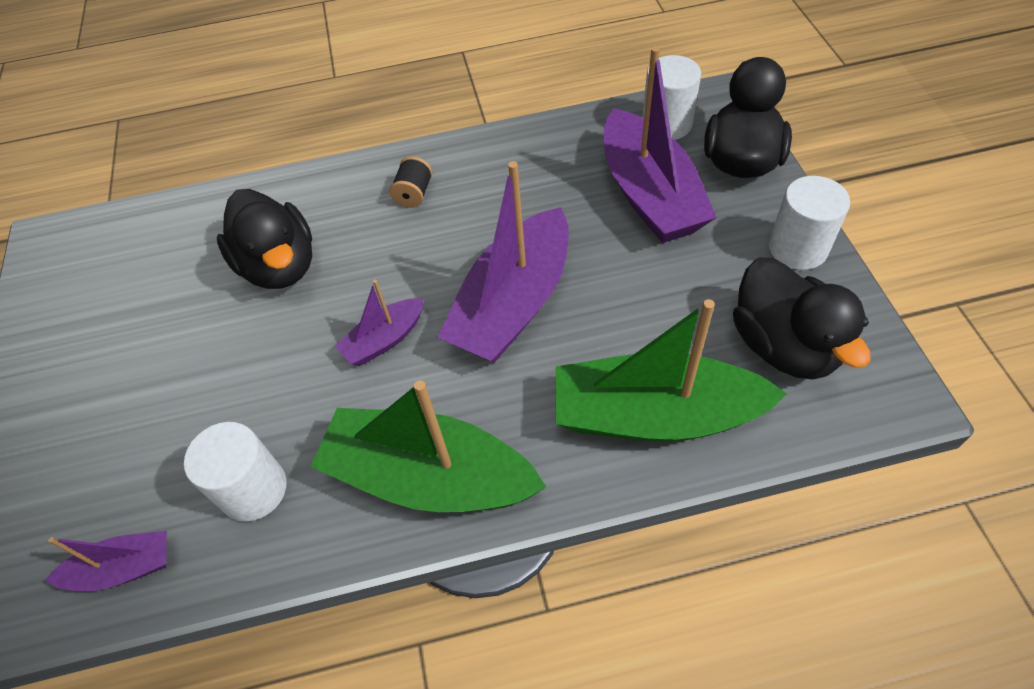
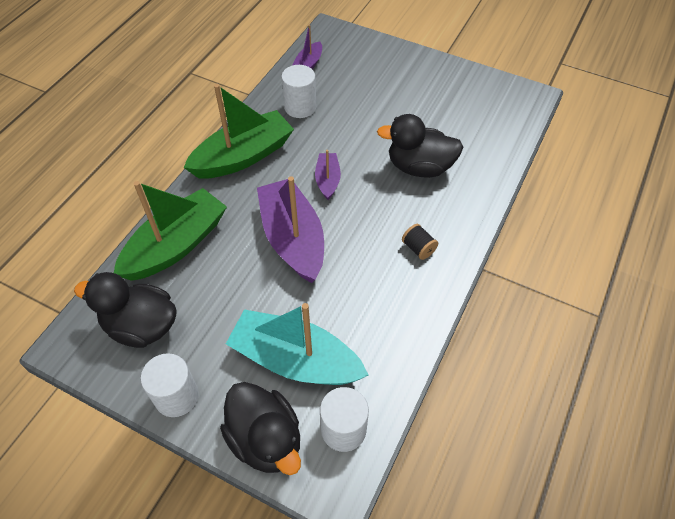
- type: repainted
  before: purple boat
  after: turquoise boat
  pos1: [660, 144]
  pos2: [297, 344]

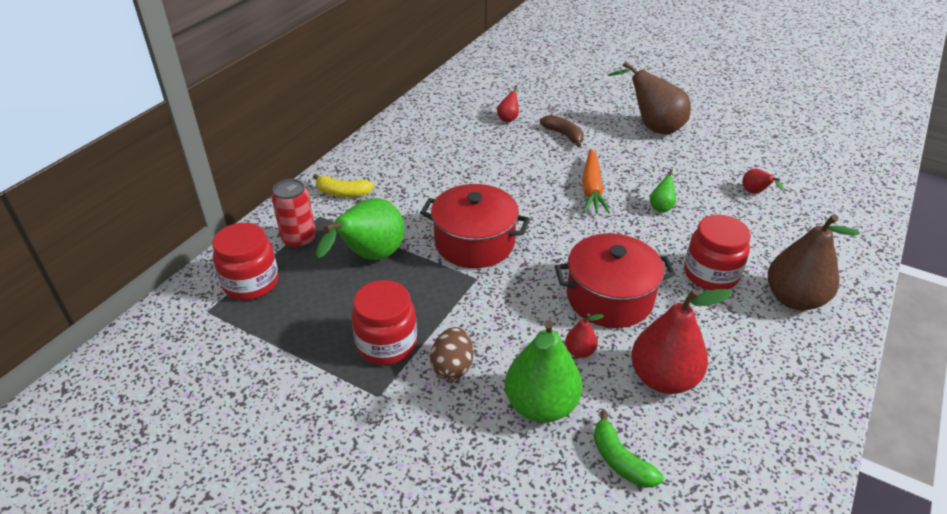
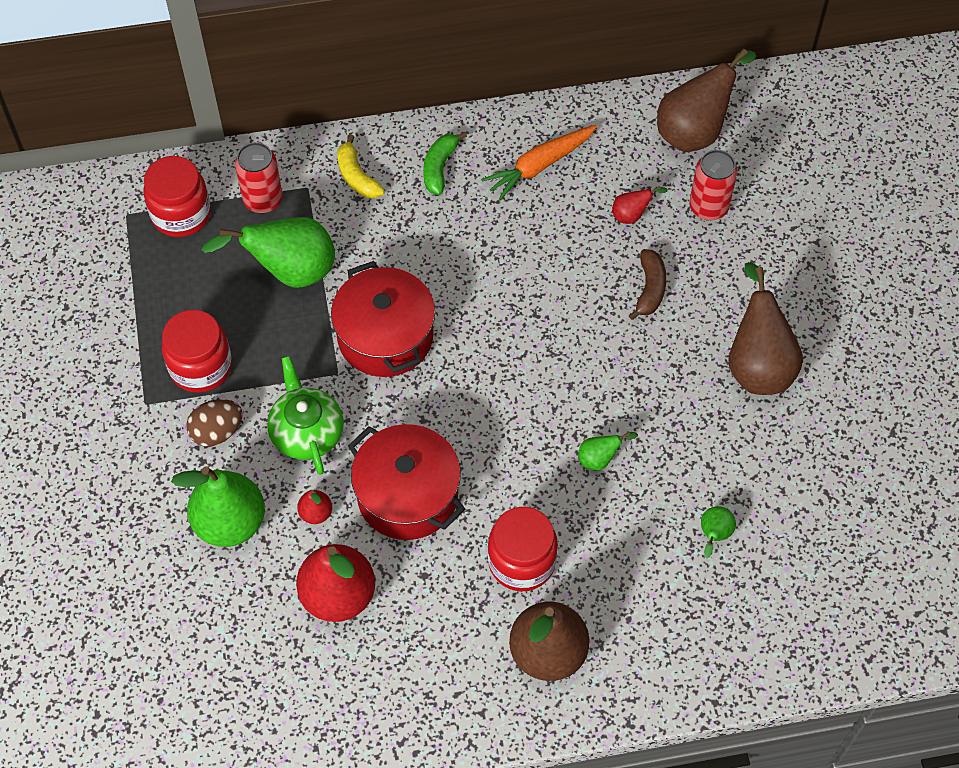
- type: shifted
  before: orange carrot
  pos1: [596, 181]
  pos2: [539, 163]
- type: repainted
  before: red pear
  after: green pear
  pos1: [763, 181]
  pos2: [718, 532]
- type: shifted
  before: green banana
  pos1: [628, 449]
  pos2: [445, 163]
- type: new
  after: brown pear
  pos2: [706, 100]
- type: new
  after: red can
  pos2: [713, 185]
- type: new
  after: green teapot
  pos2: [305, 415]

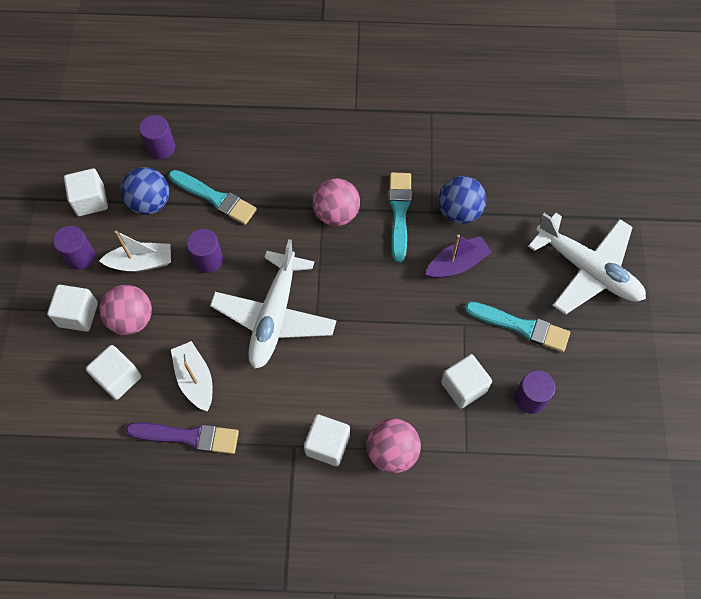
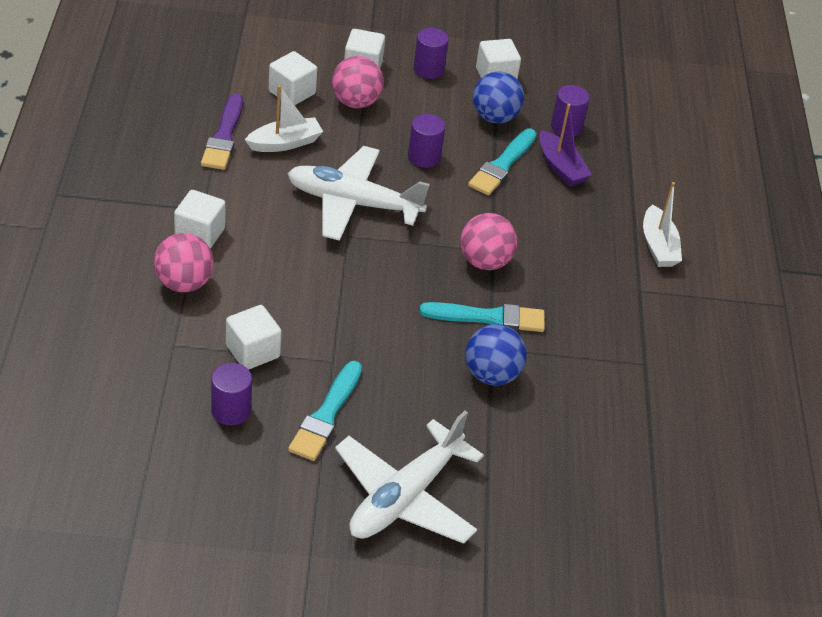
- type: shifted
  before: white boat
  pos1: [135, 251]
  pos2: [662, 224]
- type: shifted
  before: purple boat
  pos1: [458, 256]
  pos2: [565, 145]

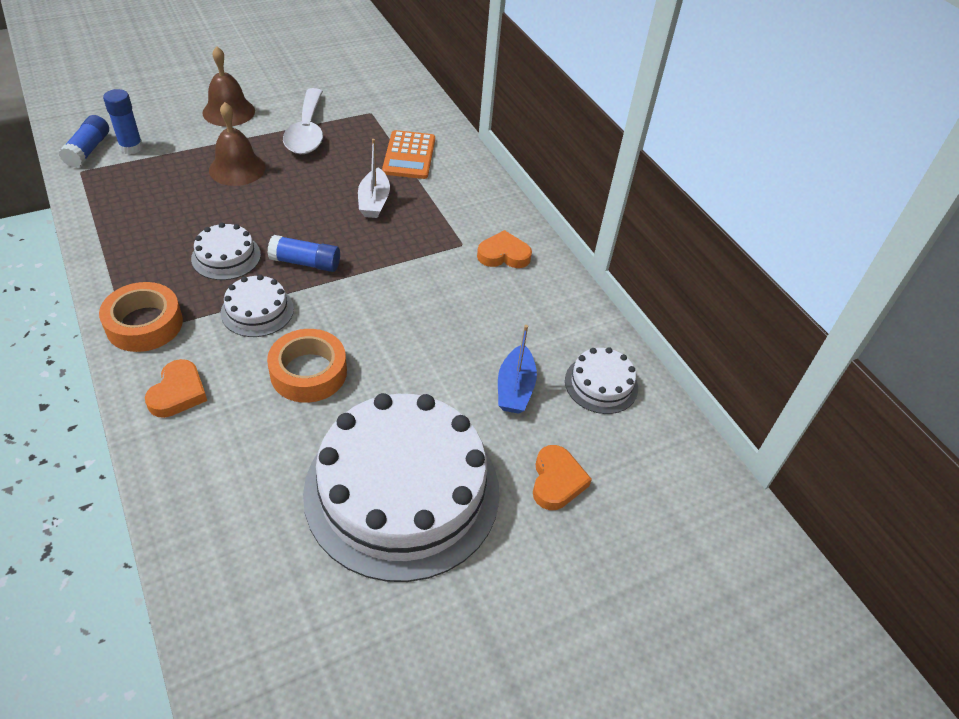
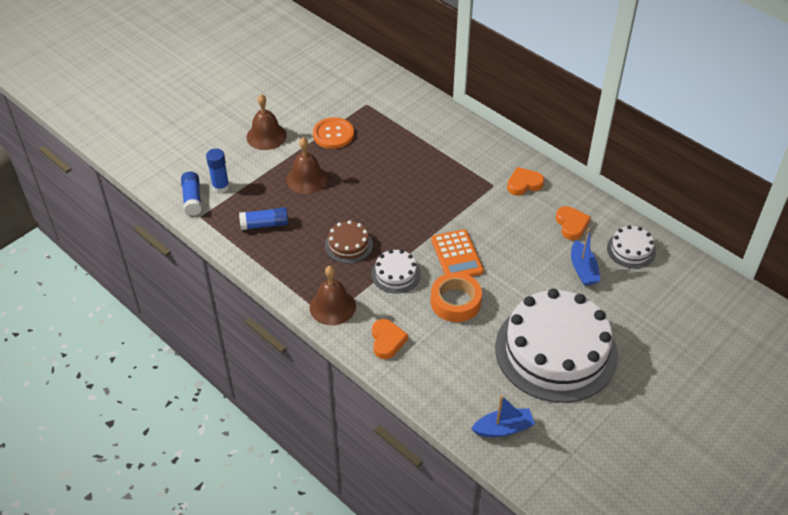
- type: swapped
  before: white spoon
  after: orange button
  pos1: [303, 121]
  pos2: [333, 133]
- type: shifted
  before: orange calculator
  pos1: [408, 154]
  pos2: [457, 253]
- type: gone
  before: white boat
  pos1: [374, 178]
- type: repainted
  before: white cake
  after: brown cake
  pos1: [226, 251]
  pos2: [349, 241]
- type: shifted
  before: blue glue stick
  pos1: [303, 253]
  pos2: [263, 218]
- type: swapped
  before: orange tape
  after: brown bell
  pos1: [141, 317]
  pos2: [332, 295]
- type: shifted
  before: orange heart
  pos1: [562, 477]
  pos2: [573, 223]
- type: new
  after: blue boat
  pos2: [503, 416]

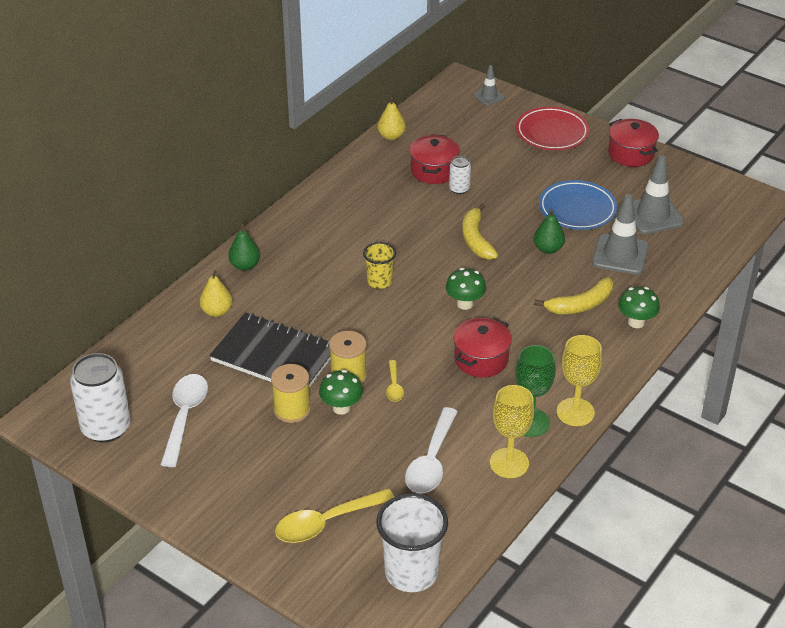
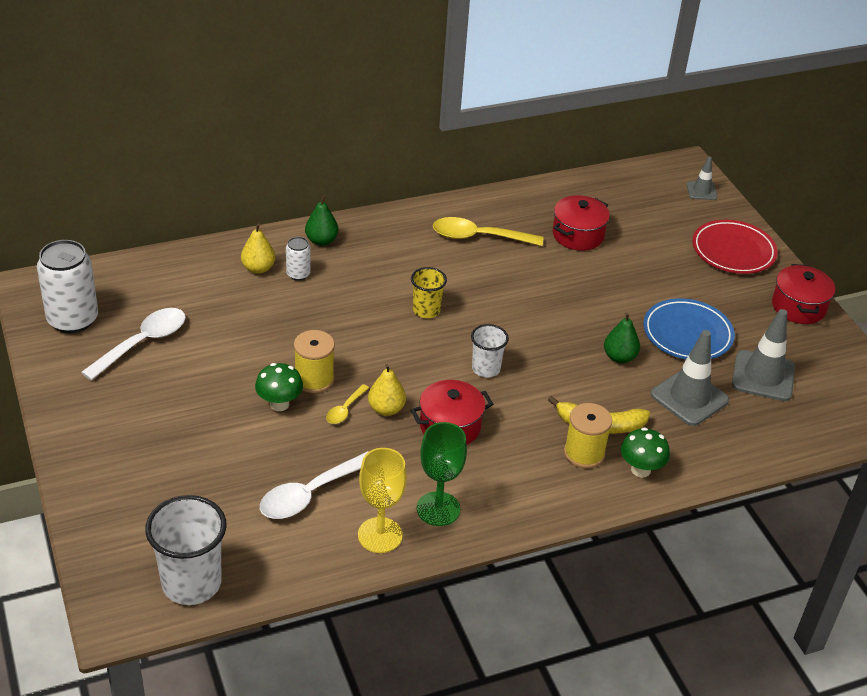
- type: shifted
  before: yellow pear
  pos1: [391, 118]
  pos2: [387, 390]
- type: shifted
  before: white can
  pos1: [460, 175]
  pos2: [298, 259]
- type: gone
  before: yellow banana
  pos1: [480, 231]
- type: swapped
  before: green mushroom
  after: white cup
  pos1: [466, 289]
  pos2: [490, 350]
- type: gone
  before: black notebook
  pos1: [270, 350]
- type: gone
  before: yellow goblet
  pos1: [579, 380]
- type: shifted
  before: yellow spool
  pos1: [291, 393]
  pos2: [588, 435]
- type: shifted
  before: yellow spoon
  pos1: [334, 515]
  pos2: [488, 231]

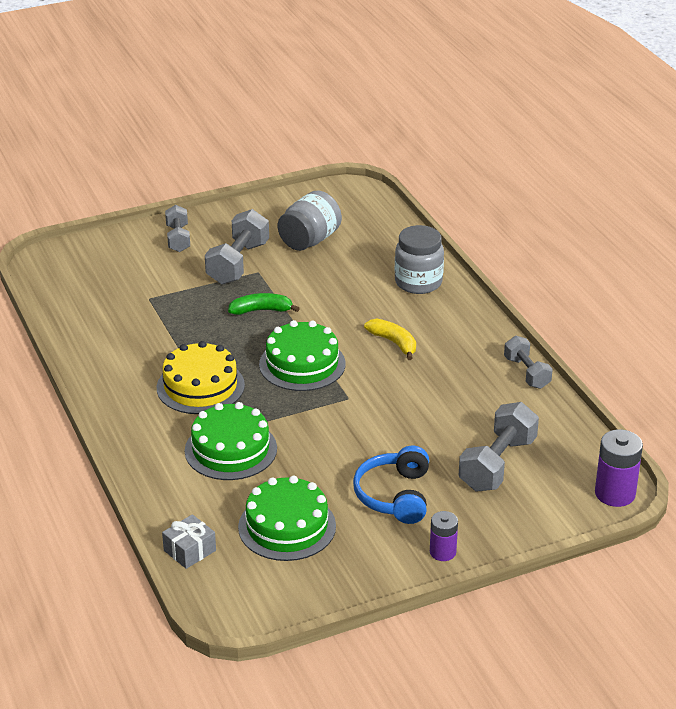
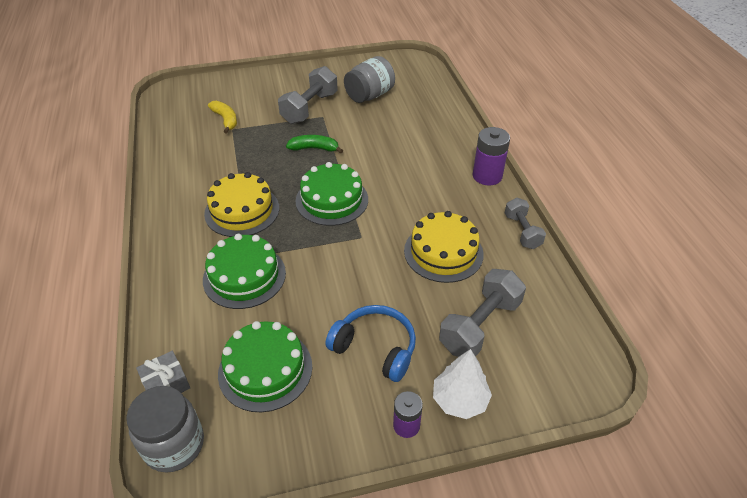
- type: gone
  before: grey dumbbell
  pos1: [177, 228]
- type: shifted
  before: grey jar
  pos1: [419, 259]
  pos2: [165, 429]
- type: shifted
  before: yellow banana
  pos1: [390, 339]
  pos2: [222, 117]
- type: shifted
  before: purple battery
  pos1: [619, 468]
  pos2: [491, 156]
- type: rotated
  before: blue headphones
  pos1: [391, 485]
  pos2: [370, 343]
  turn: 105
- type: new
  after: yellow cake
  pos2: [444, 247]
- type: new
  after: white tree
  pos2: [462, 384]

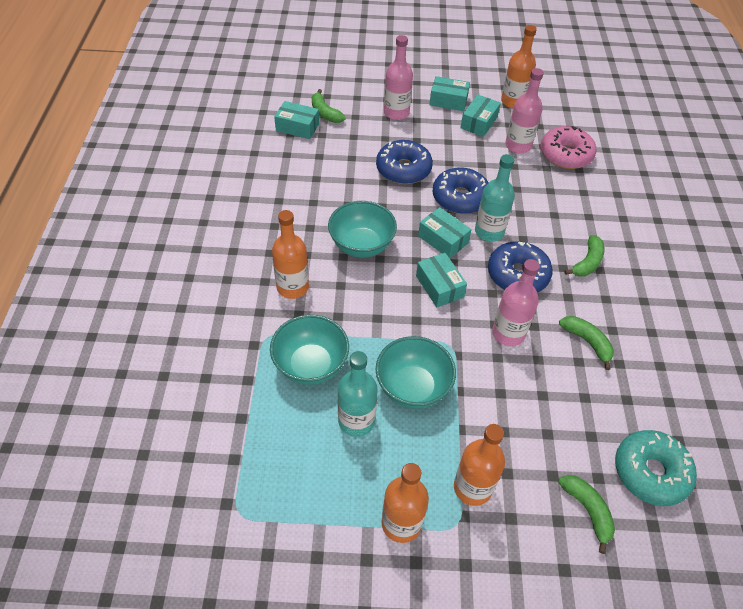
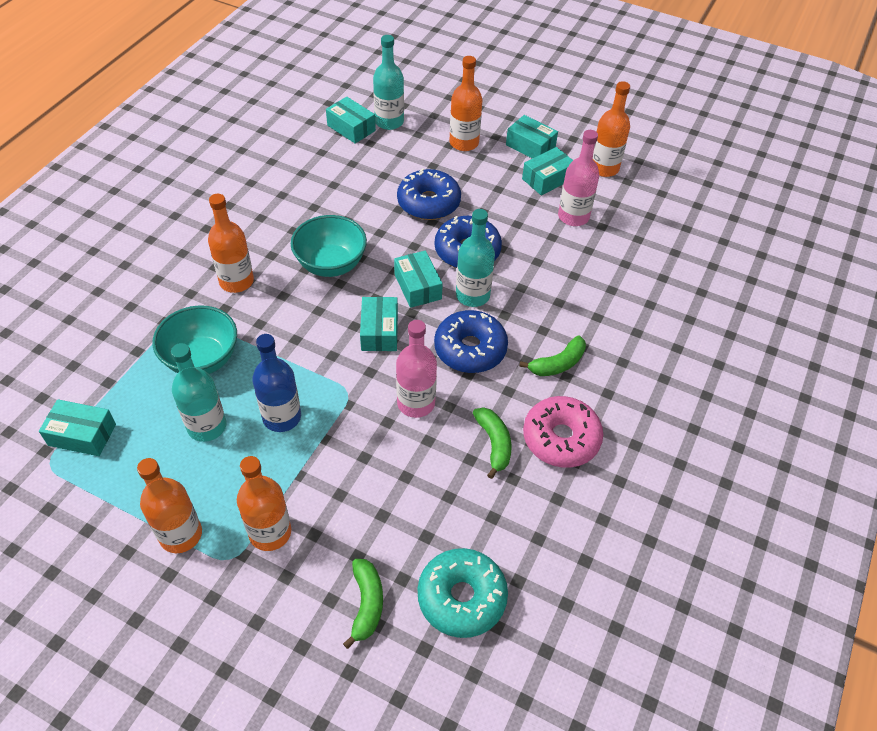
- type: repainted
  before: pink bottle
  after: orange bottle
  pos1: [398, 77]
  pos2: [466, 103]
- type: swapped
  before: green banana
  after: turquoise bottle
  pos1: [329, 106]
  pos2: [388, 82]
- type: shifted
  before: pink donut
  pos1: [568, 147]
  pos2: [563, 432]
- type: swapped
  before: turquoise bowl
  after: blue bottle
  pos1: [416, 372]
  pos2: [276, 383]
- type: new
  after: turquoise box
  pos2: [77, 427]

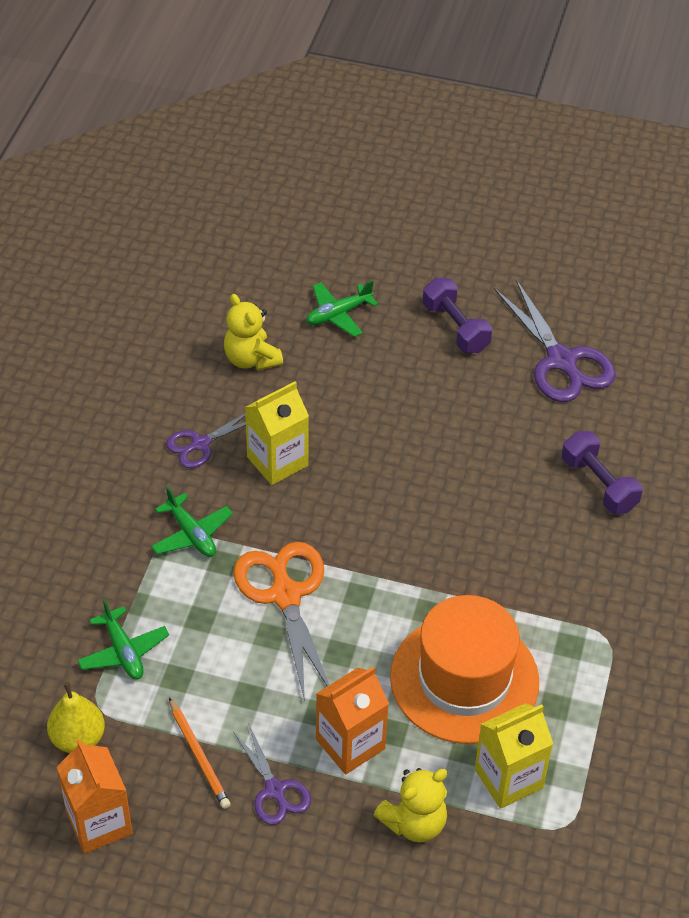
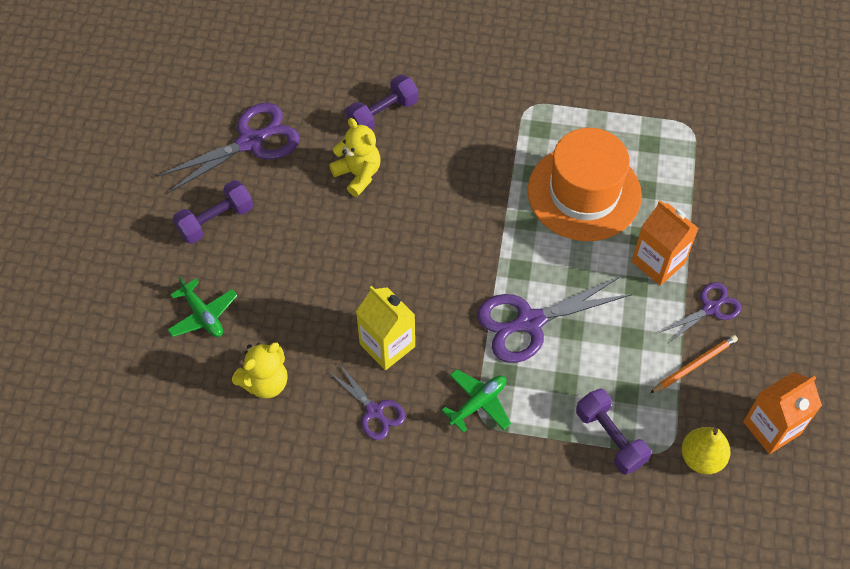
- type: repainted
  before: orange scissors
  after: purple scissors
  pos1: [281, 621]
  pos2: [554, 319]
- type: swapped
  before: green plane
  after: purple dumbbell
  pos1: [123, 639]
  pos2: [613, 432]
- type: gone
  before: yellow carton
  pos1: [514, 756]
- type: shifted
  before: yellow teddy bear
  pos1: [410, 805]
  pos2: [355, 157]

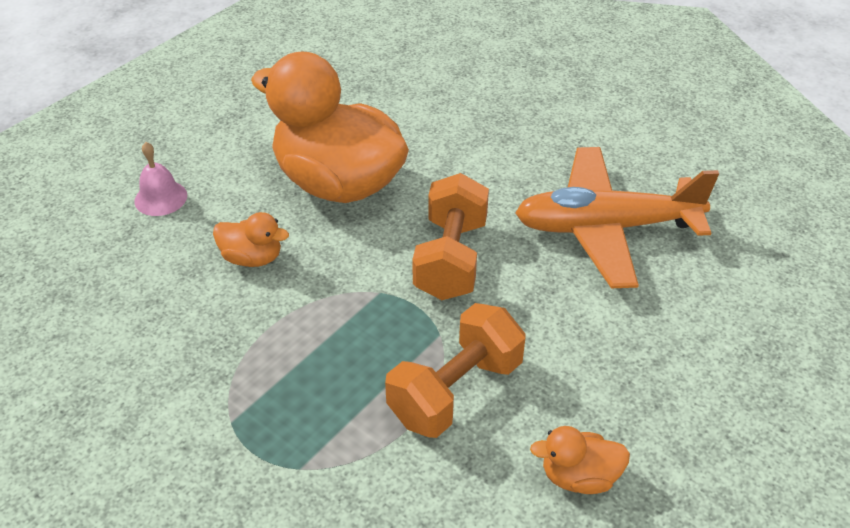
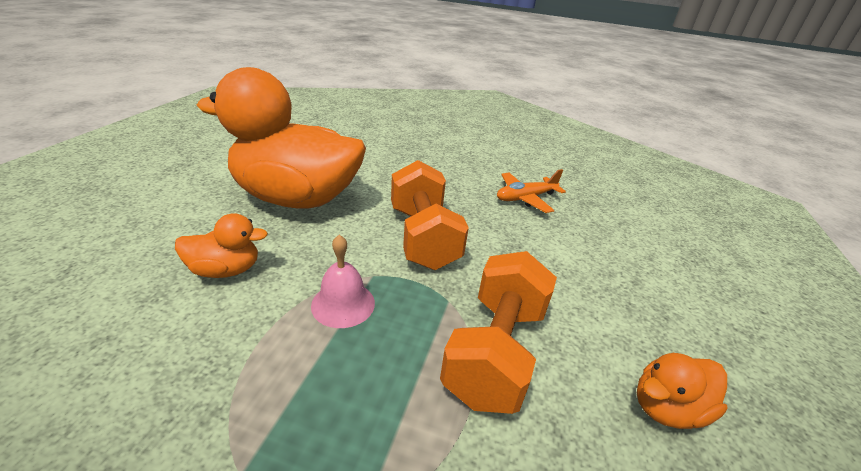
- type: shifted
  before: pink bell
  pos1: [160, 179]
  pos2: [343, 281]
- type: scaled
  before: orange plane
  pos1: [617, 217]
  pos2: [531, 191]
  scale: 0.49

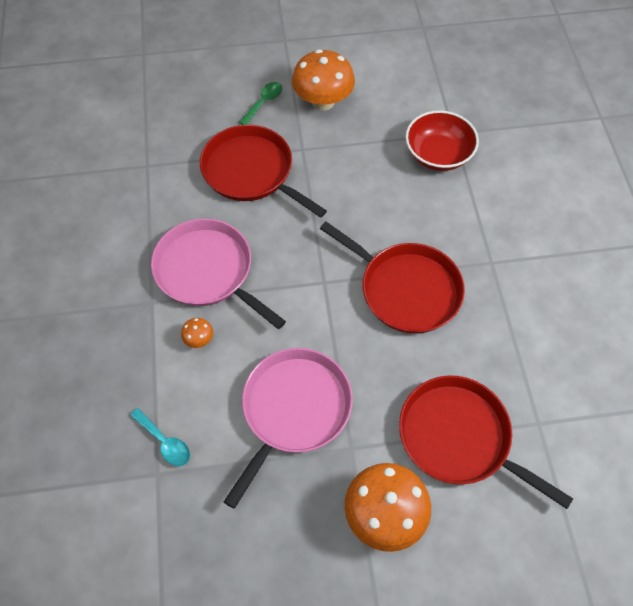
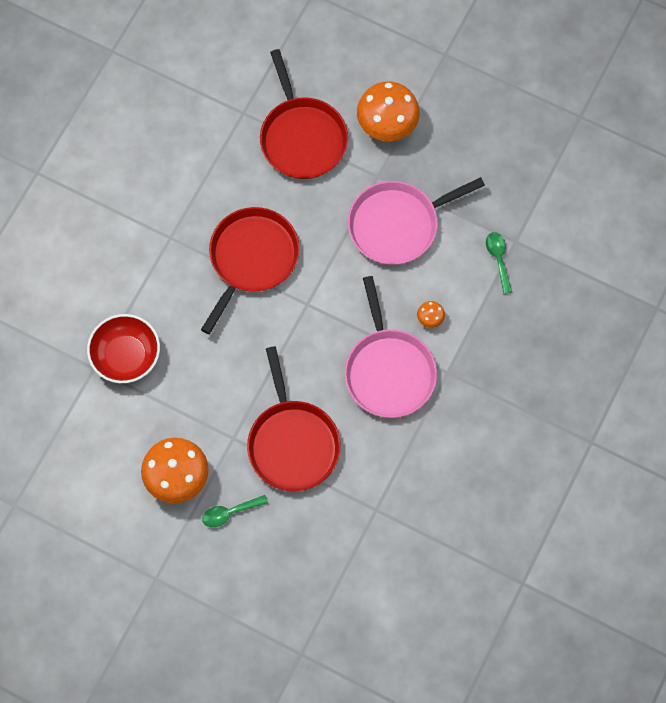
- type: rotated
  before: red pan
  pos1: [392, 277]
  pos2: [250, 270]
  turn: 45
- type: repainted
  before: turquoise spoon
  after: green spoon
  pos1: [160, 437]
  pos2: [499, 263]

